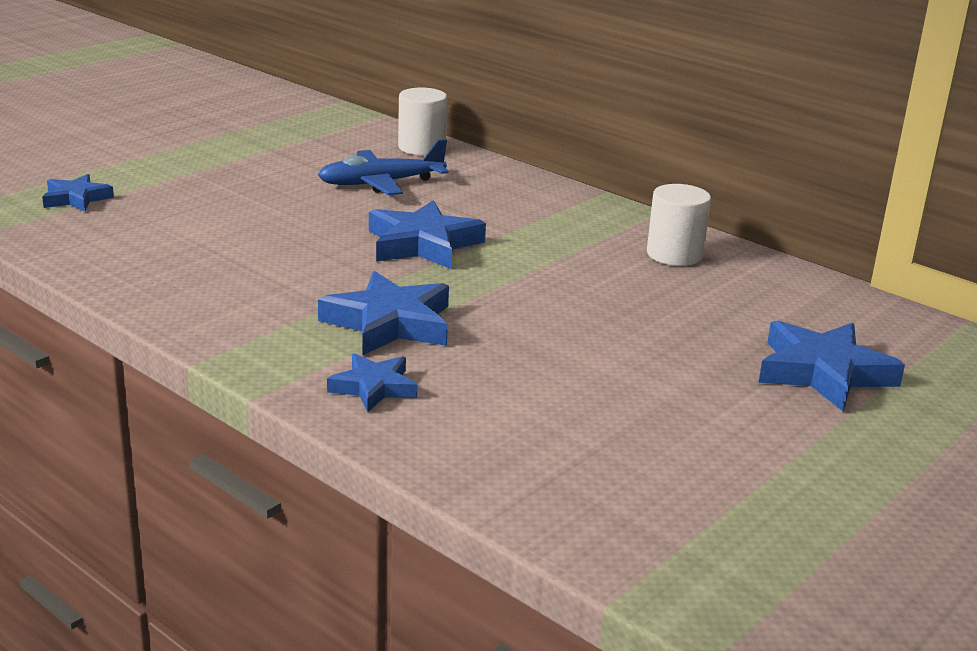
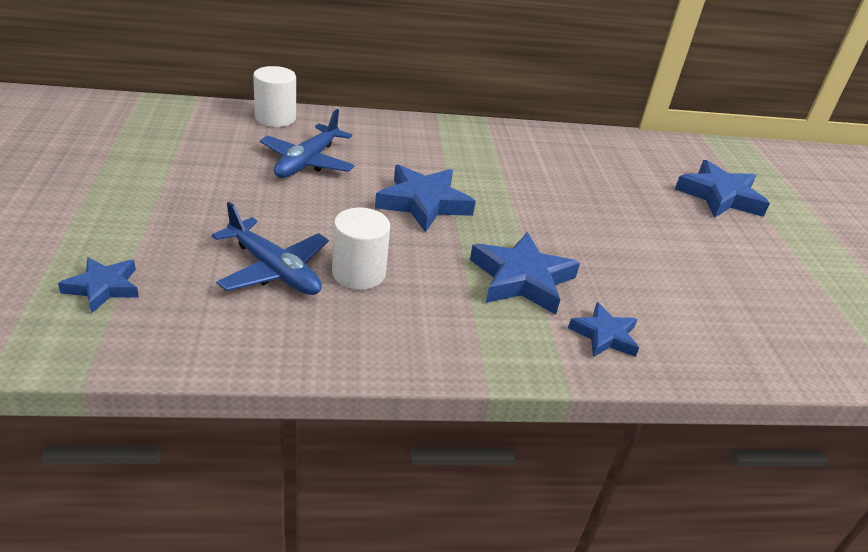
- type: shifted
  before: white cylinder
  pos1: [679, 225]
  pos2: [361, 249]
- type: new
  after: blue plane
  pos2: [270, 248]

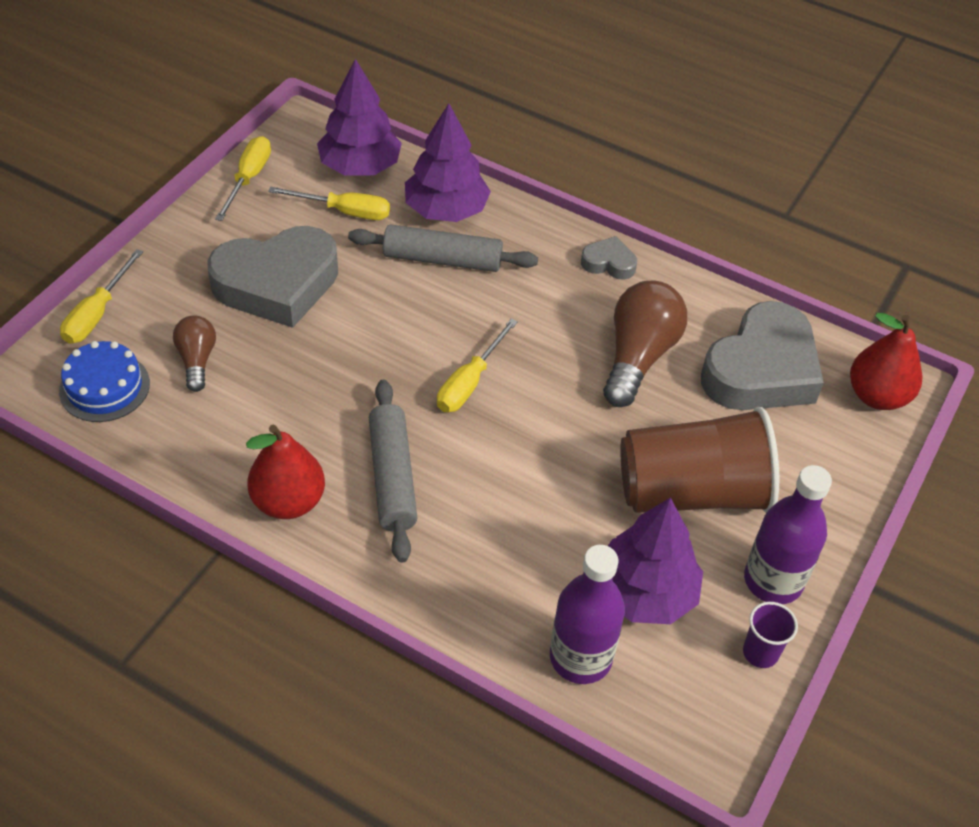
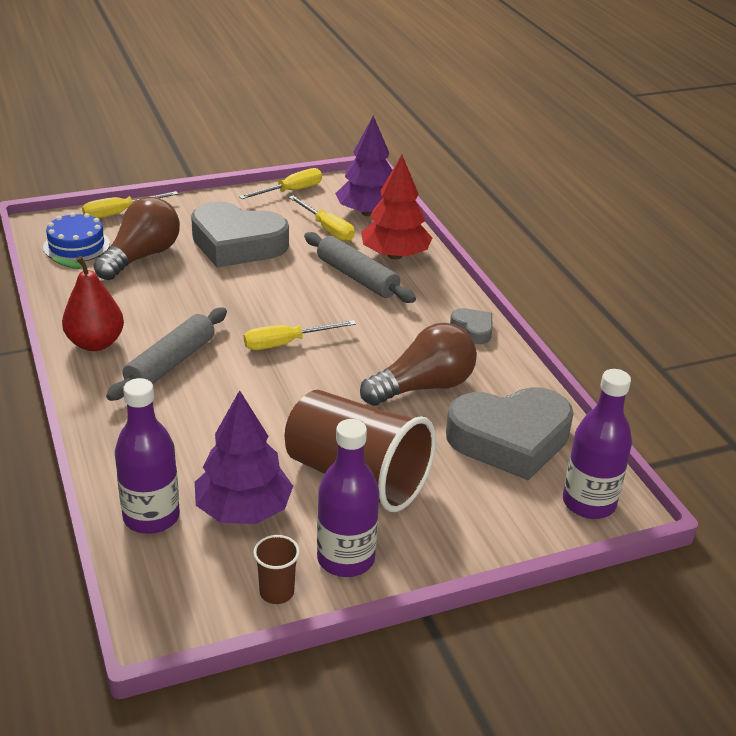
- type: repainted
  before: purple tree
  after: red tree
  pos1: [448, 162]
  pos2: [396, 207]
- type: swapped
  before: red pear
  after: purple bottle
  pos1: [886, 361]
  pos2: [597, 444]
- type: scaled
  before: brown light bulb
  pos1: [194, 353]
  pos2: [137, 238]
  scale: 1.76
- type: repainted
  before: purple cup
  after: brown cup
  pos1: [770, 635]
  pos2: [276, 569]

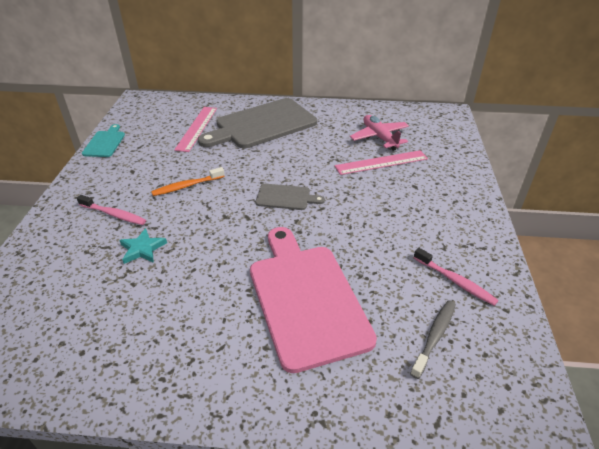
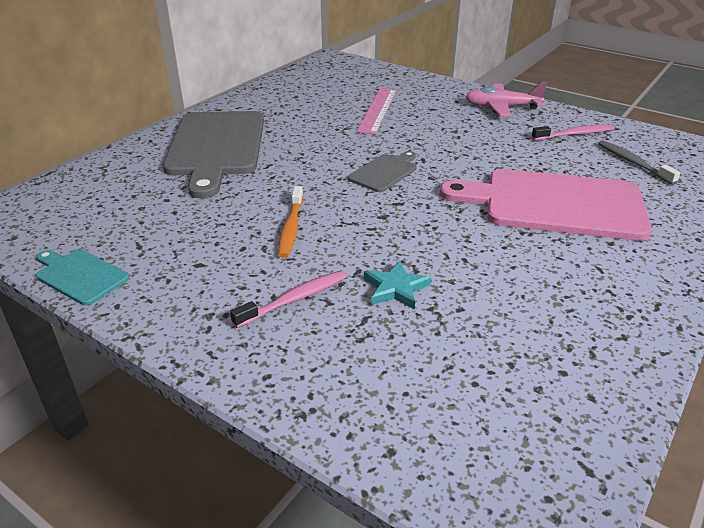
- type: gone
  before: pink ruler
  pos1: [195, 129]
- type: shifted
  before: pink plane
  pos1: [379, 133]
  pos2: [506, 99]

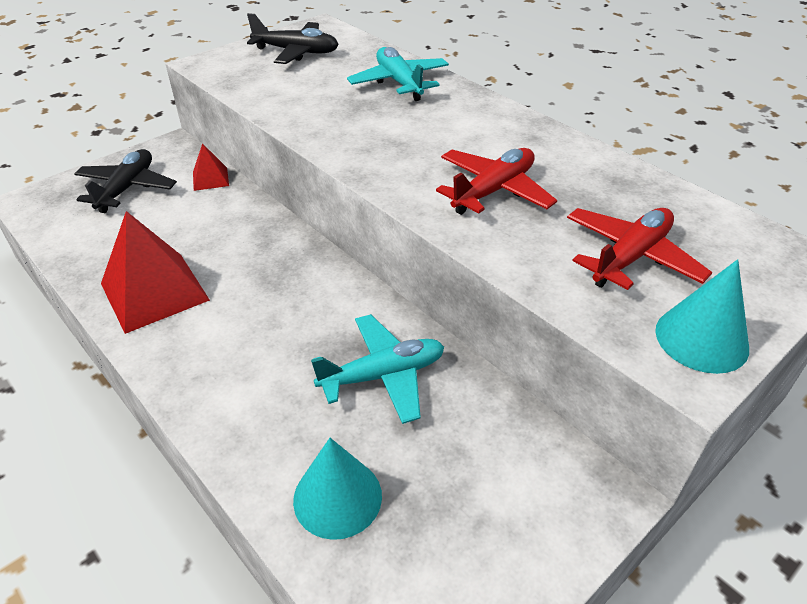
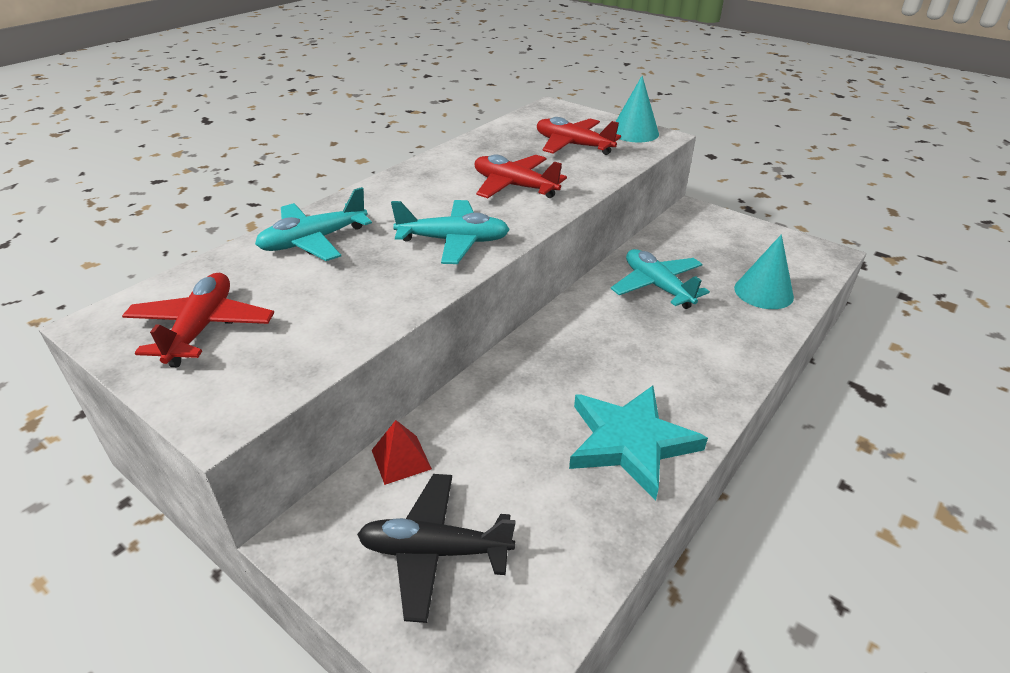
- type: repainted
  before: black plane
  after: red plane
  pos1: [293, 38]
  pos2: [198, 320]
- type: swapped
  before: red pyramid
  after: turquoise star
  pos1: [155, 272]
  pos2: [638, 443]
- type: new
  after: turquoise plane
  pos2: [450, 232]

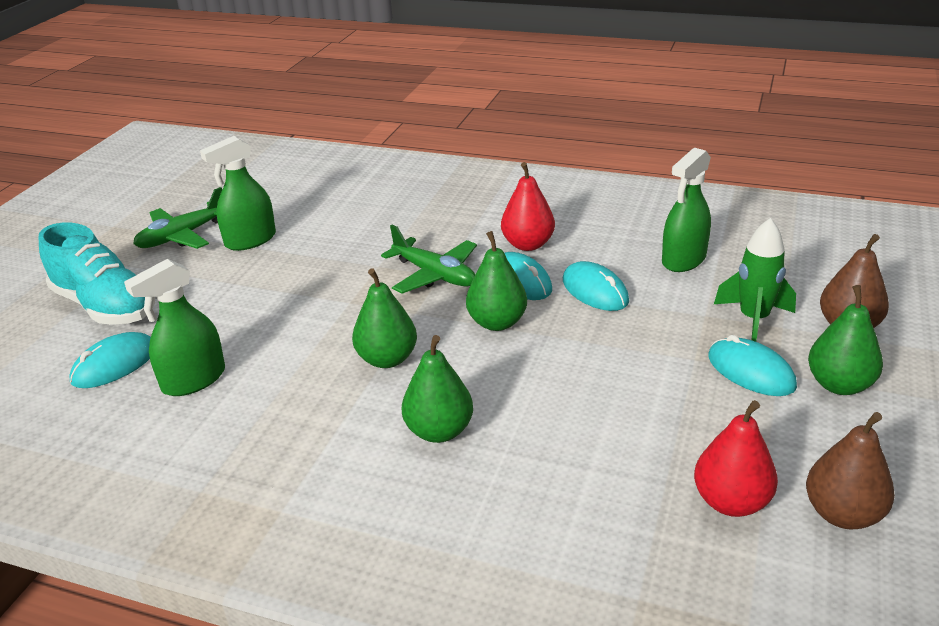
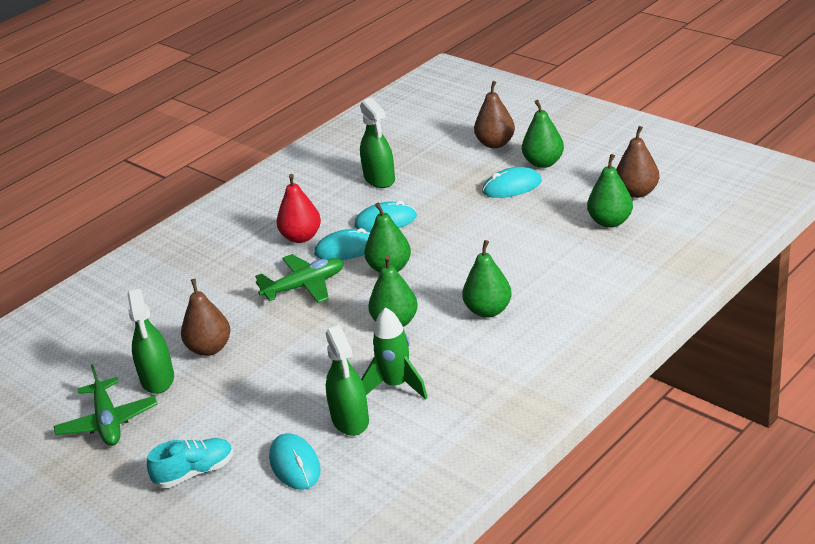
- type: shifted
  before: green rocket
  pos1: [755, 280]
  pos2: [394, 353]
- type: scaled
  before: turquoise shoe
  pos1: [96, 274]
  pos2: [190, 463]
  scale: 0.61
- type: repainted
  before: red pear
  after: green pear
  pos1: [736, 458]
  pos2: [610, 191]
- type: new
  after: brown pear
  pos2: [206, 317]

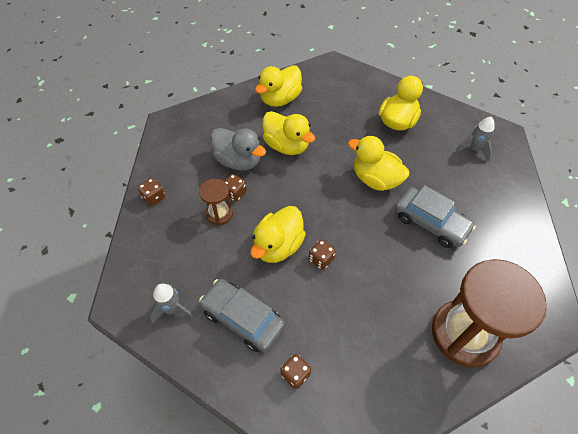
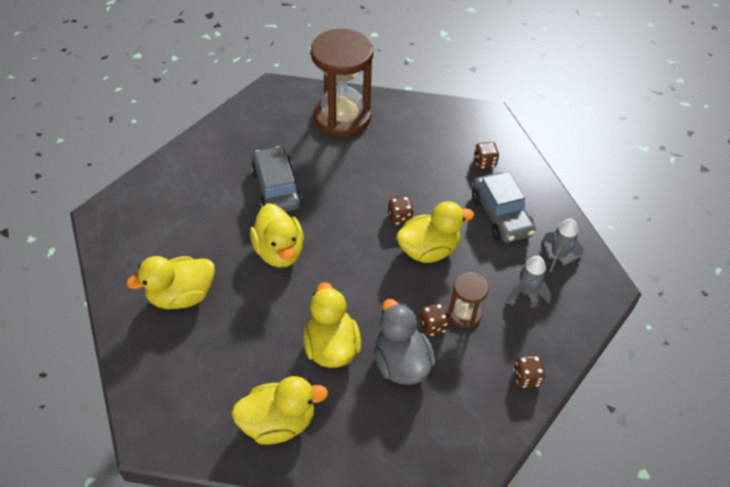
- type: shifted
  before: grey rocket
  pos1: [475, 139]
  pos2: [528, 280]

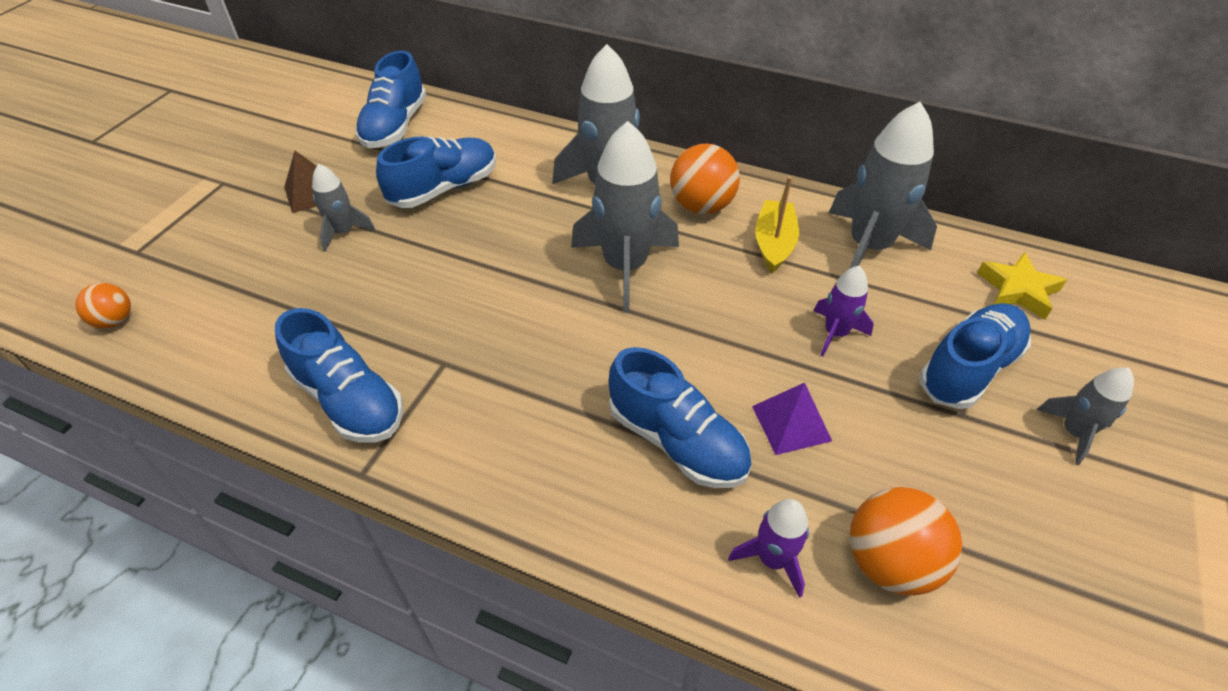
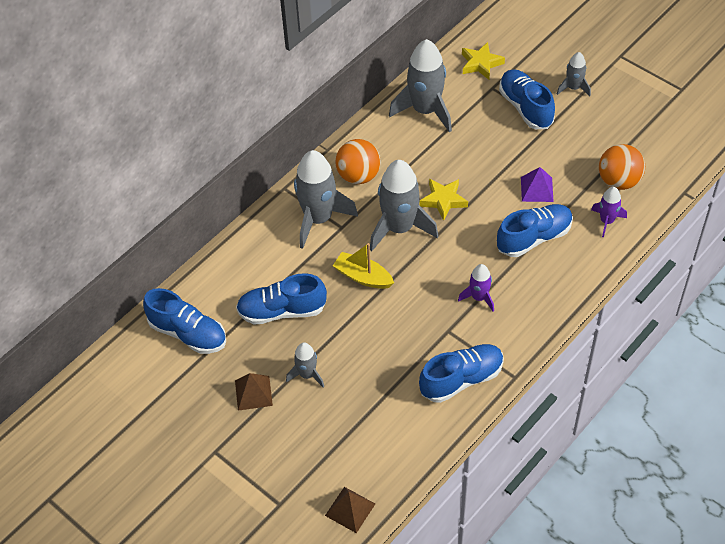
- type: rotated
  before: blue shoe
  pos1: [436, 172]
  pos2: [281, 299]
  turn: -75
- type: shifted
  before: yellow boat
  pos1: [777, 224]
  pos2: [363, 266]
- type: shifted
  before: purple rocket
  pos1: [844, 311]
  pos2: [476, 287]
- type: swapped
  before: orange ball
  after: brown pyramid
  pos1: [103, 305]
  pos2: [350, 510]
- type: new
  after: yellow star
  pos2: [443, 200]

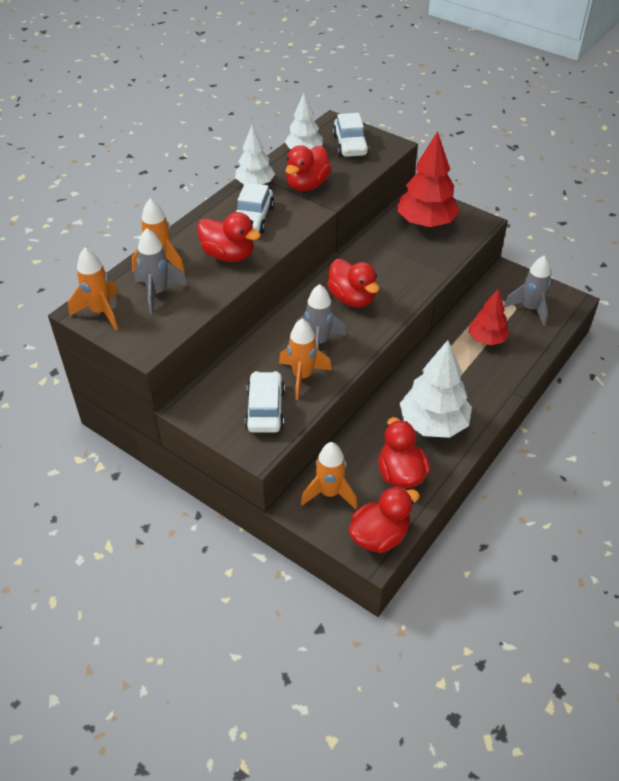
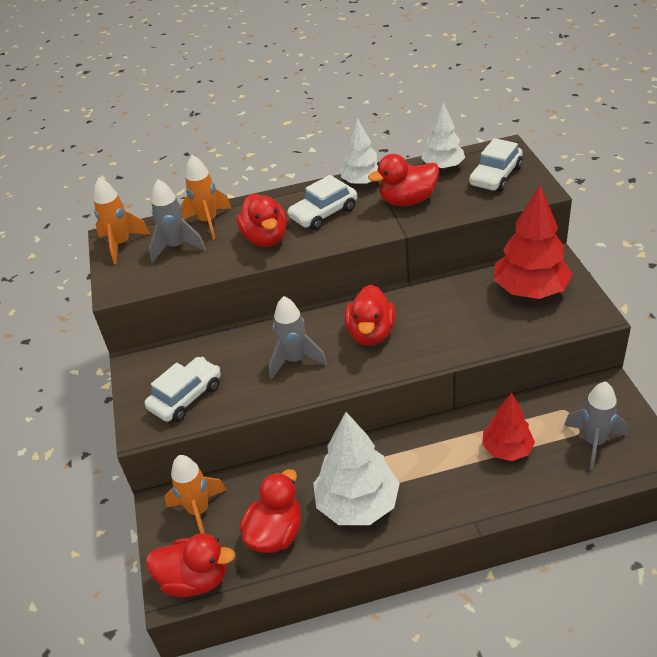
- type: gone
  before: orange rocket
  pos1: [305, 359]

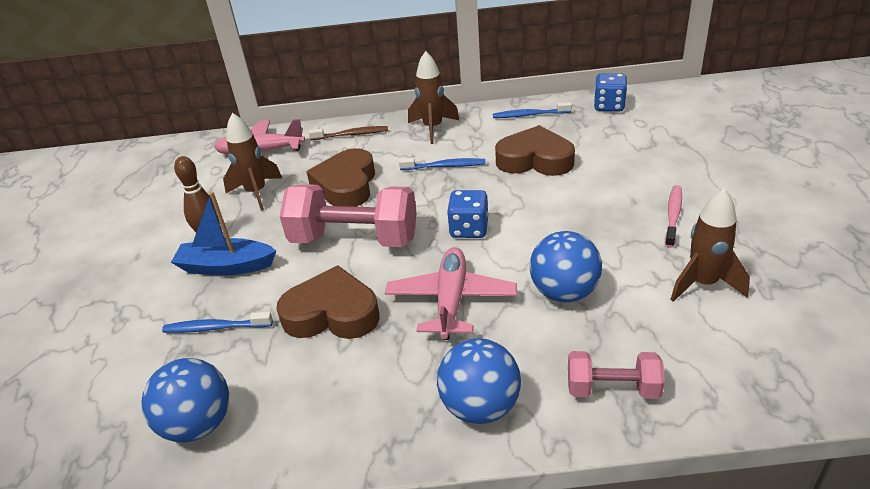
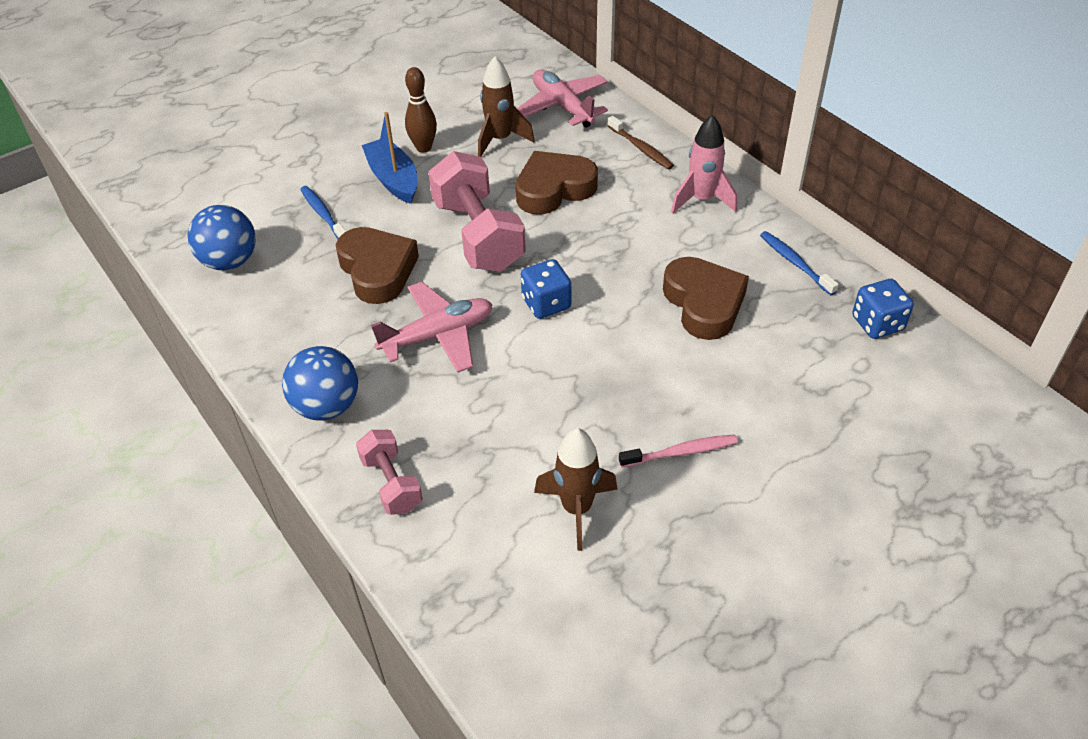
- type: repainted
  before: brown rocket
  after: pink rocket
  pos1: [433, 97]
  pos2: [704, 164]
- type: gone
  before: blue toothbrush
  pos1: [442, 164]
- type: gone
  before: blue ball
  pos1: [566, 266]

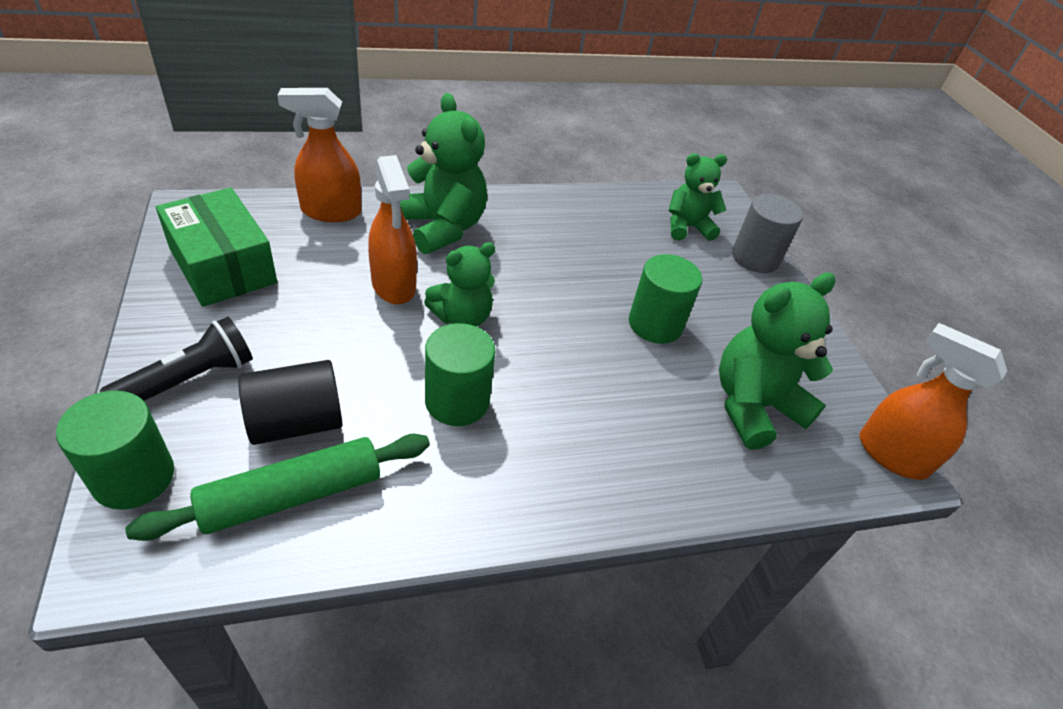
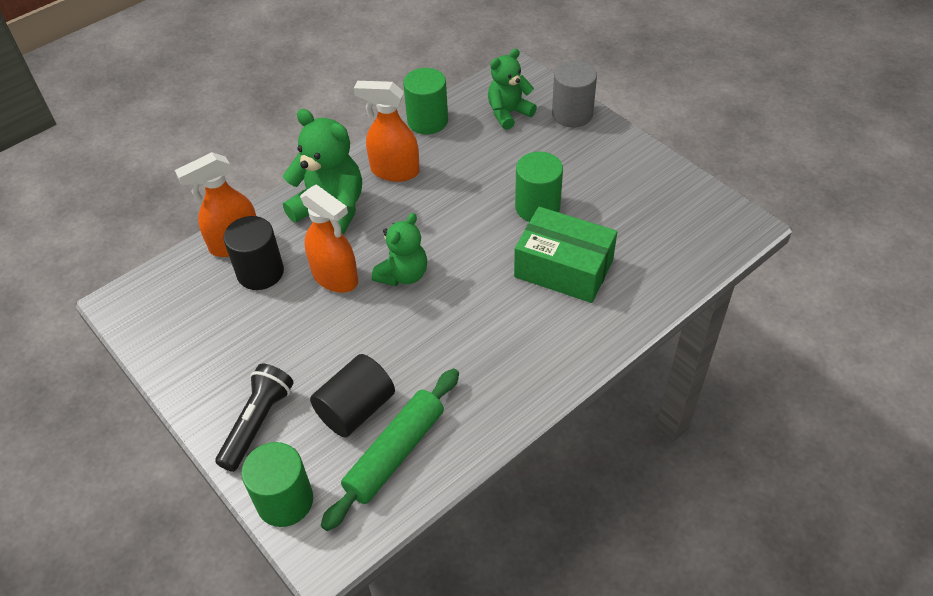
- type: shifted
  before: green box
  pos1: [216, 247]
  pos2: [565, 255]
- type: gone
  before: green teddy bear
  pos1: [777, 361]
- type: shifted
  before: green cylinder
  pos1: [460, 374]
  pos2: [425, 101]
- type: shifted
  before: orange spray bottle
  pos1: [933, 401]
  pos2: [387, 131]
- type: new
  after: black cylinder
  pos2: [254, 253]

